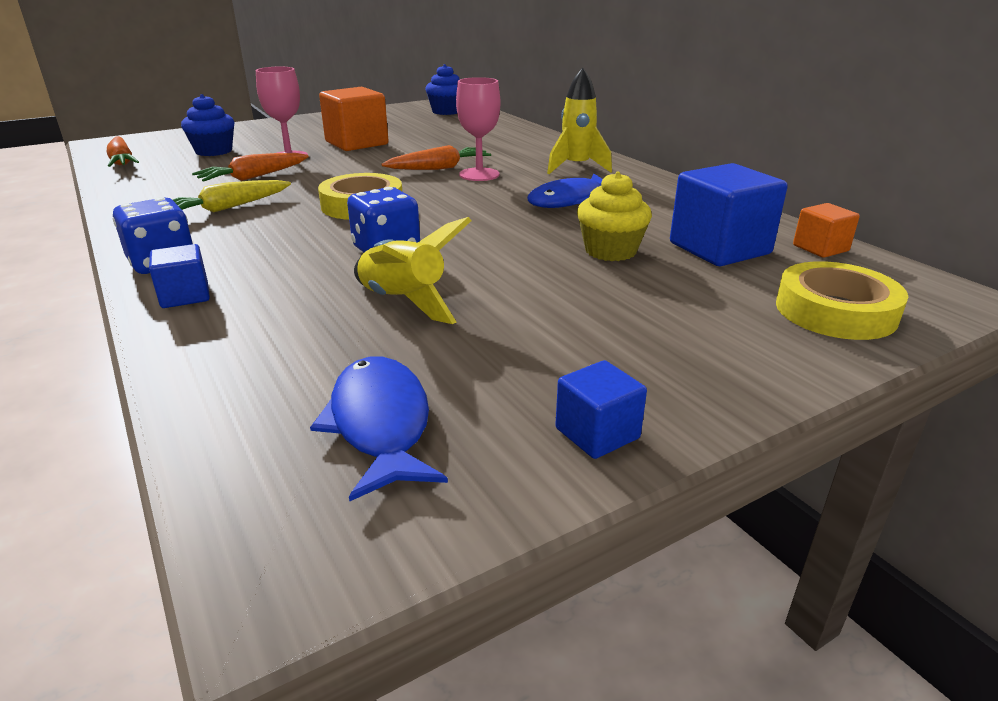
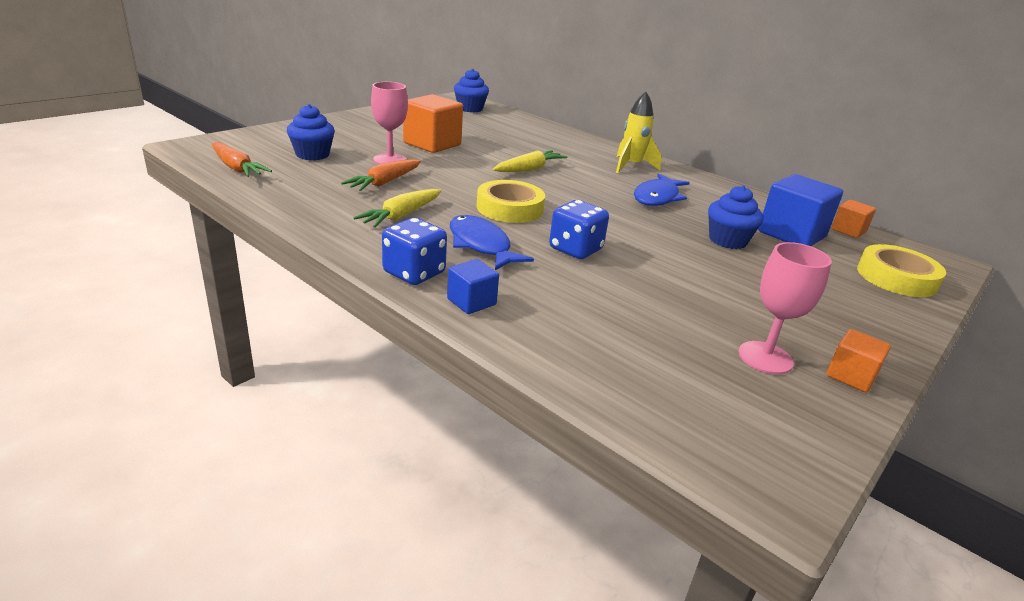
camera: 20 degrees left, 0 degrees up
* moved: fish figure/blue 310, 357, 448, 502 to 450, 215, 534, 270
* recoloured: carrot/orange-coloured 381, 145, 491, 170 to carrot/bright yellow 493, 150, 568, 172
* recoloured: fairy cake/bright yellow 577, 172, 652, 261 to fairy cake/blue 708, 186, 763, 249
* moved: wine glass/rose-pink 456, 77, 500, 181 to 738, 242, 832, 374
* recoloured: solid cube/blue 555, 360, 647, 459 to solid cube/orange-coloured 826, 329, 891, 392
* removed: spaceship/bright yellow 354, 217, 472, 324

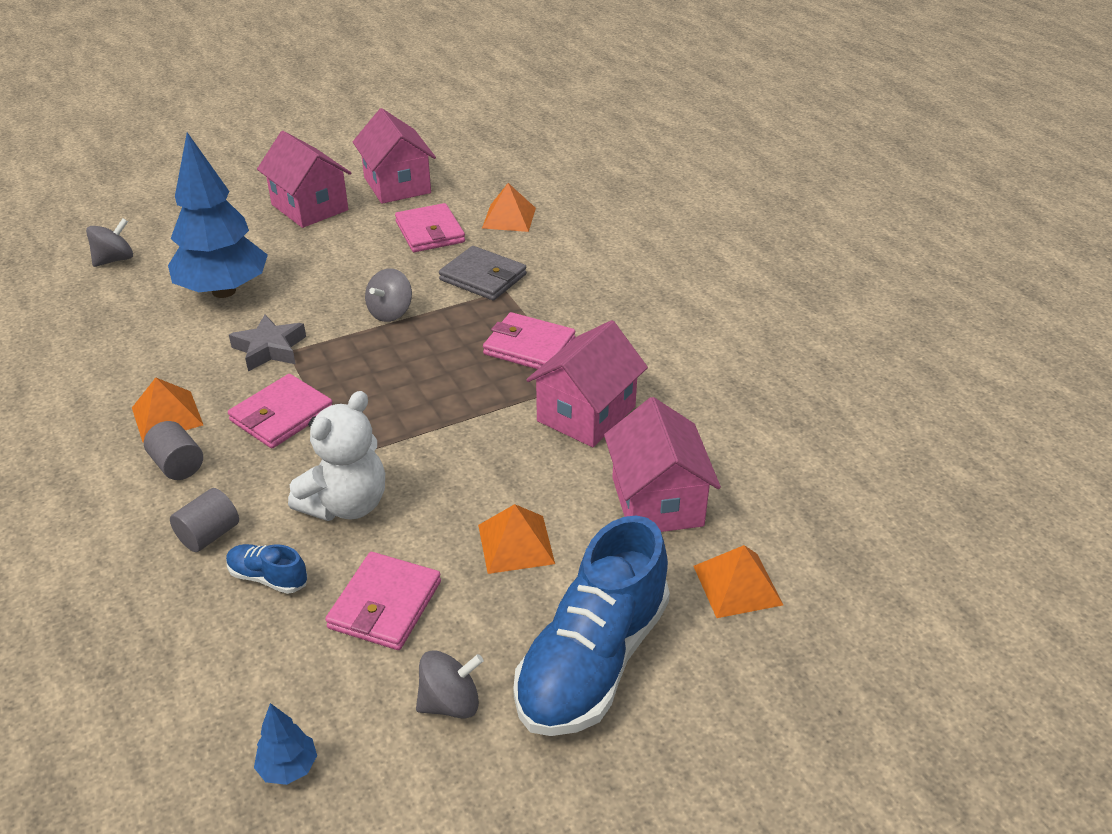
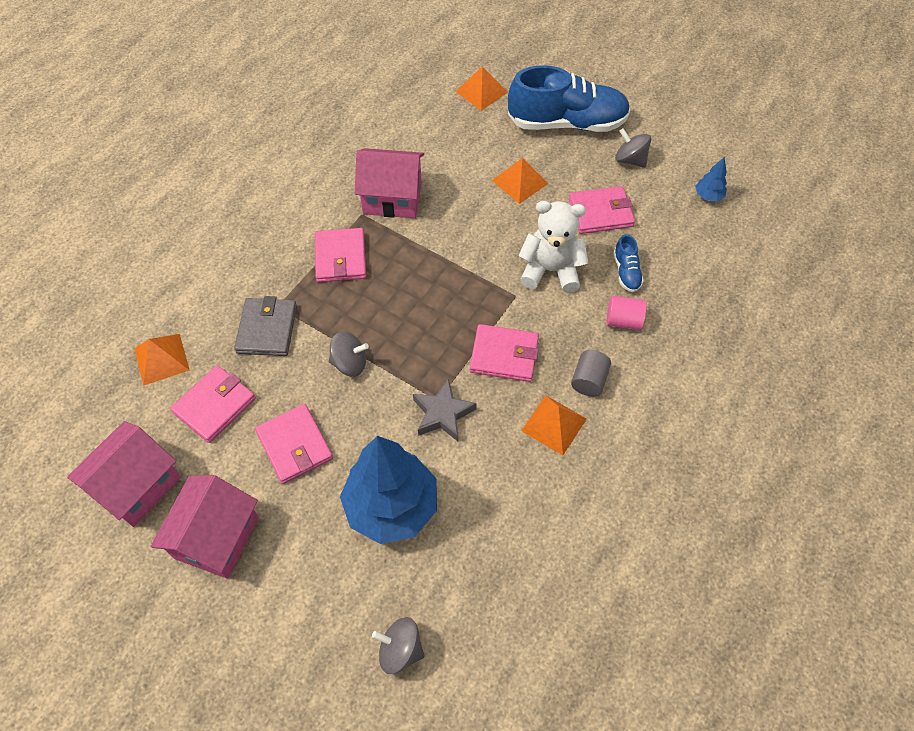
camera: 120 degrees left, 20 degrees up
* added: billfold/rose-pink 255, 404, 333, 484
* recoloured: solid cylinder/grey 170, 488, 239, 552 to solid cylinder/rose-pink 607, 296, 647, 330
* removed: house/rose-pink 604, 397, 721, 532

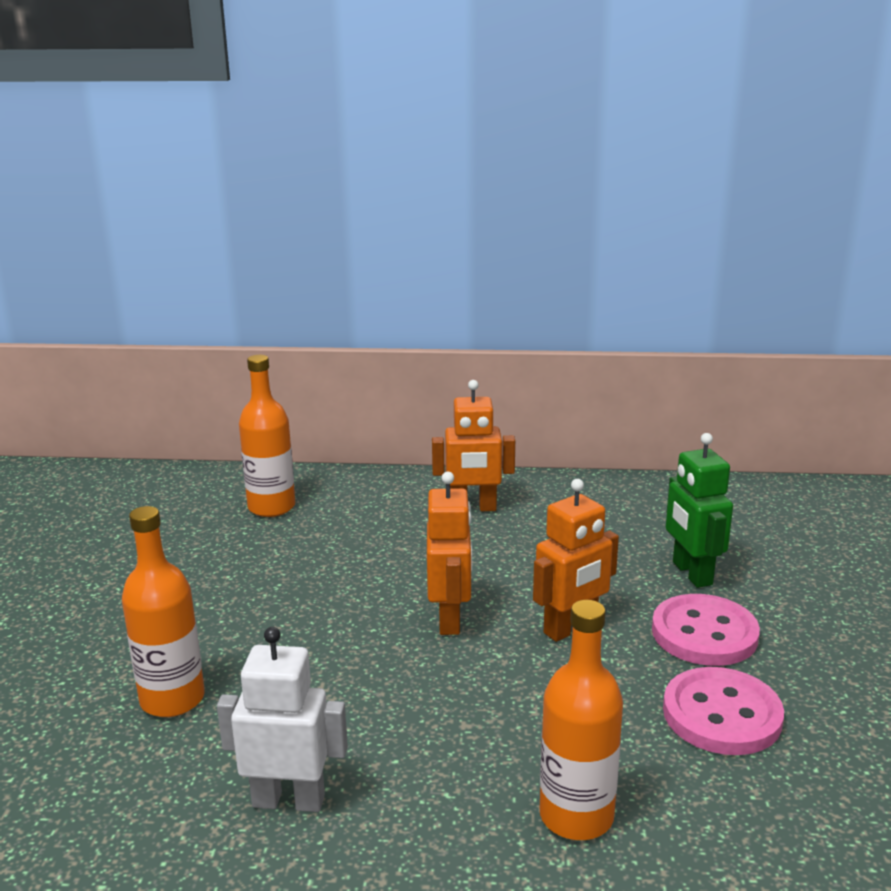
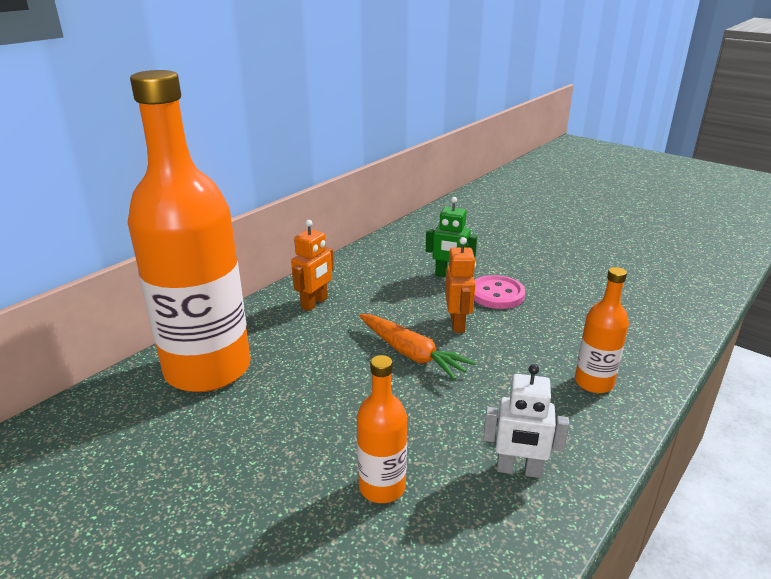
camera: 55 degrees left, 5 degrees up
* resized: flask/orange-coloured 239, 355, 295, 517 = 128, 70, 251, 392 x2.30
* replaced: toy robot/orange-coloured 427, 472, 472, 635 to carrot/orange-coloured 359, 314, 476, 380
* turned: toy robot/pure white 217, 627, 348, 812 = 483, 364, 569, 478 120 degrees counterclockwise
* removed: shirt button/rose-pink 663, 667, 784, 755

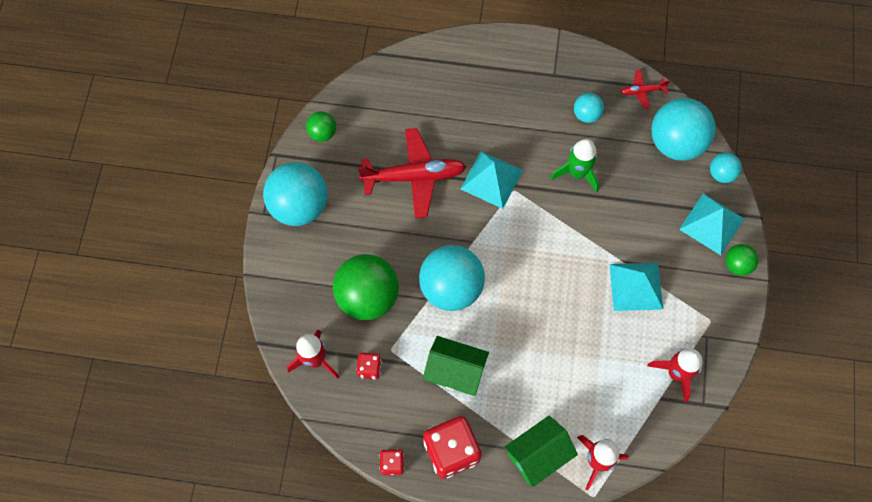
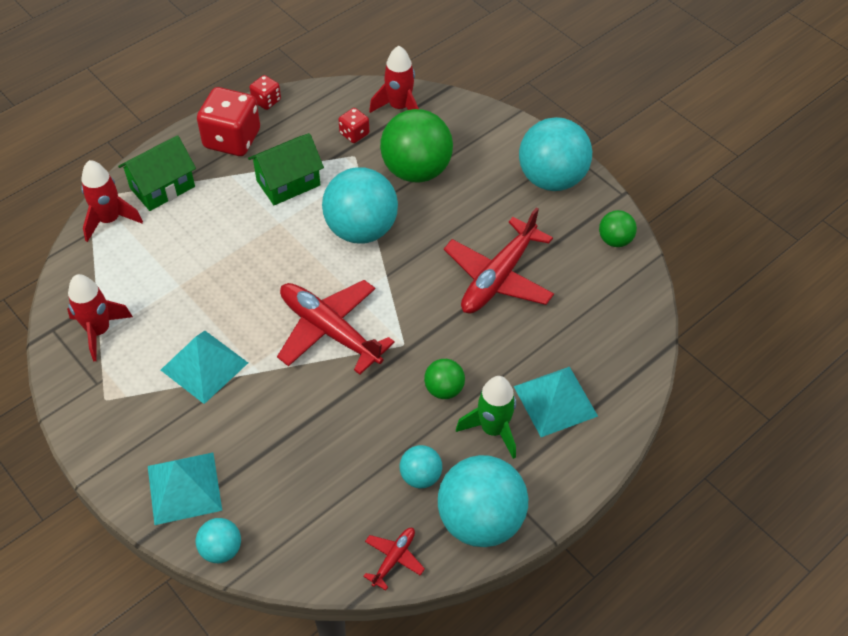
camera: 130 degrees right, 15 degrees down
* turned: house/leaf-green 504, 415, 578, 487 = 118, 135, 196, 211 45 degrees clockwise
* added: toy plane/scarlet 277, 280, 395, 375
* moved: play ball/leaf-green 725, 244, 758, 276 to 424, 359, 465, 399
* moved: play ball/teal 651, 98, 715, 161 to 438, 455, 528, 547
* moved: spaceship/leaf-green 551, 139, 599, 193 to 456, 376, 516, 459
* moved: pyramid/teal 461, 151, 523, 209 to 514, 367, 598, 437

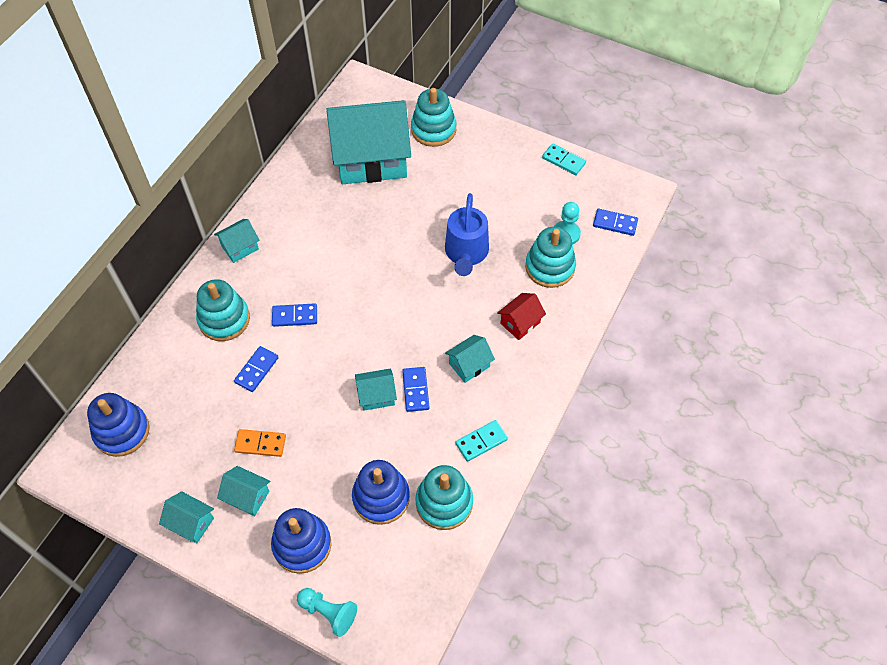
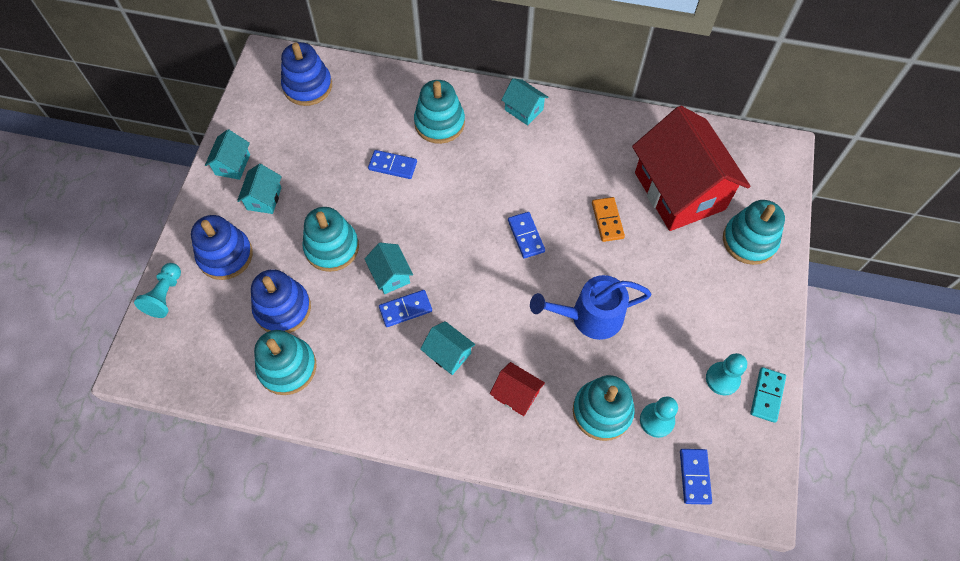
camera: 75 degrees right, 5 degrees up
* added: stacking rings/teal 302, 207, 359, 272
* moved: domino tile/blue 272, 303, 317, 327 to 508, 212, 545, 258
* moved: domino tile/orange-coloured 234, 429, 286, 457 to 592, 197, 625, 242
* recoloured: house/teal 326, 100, 411, 184 to house/scarlet 632, 106, 751, 231
* added: chess pawn/teal 706, 353, 747, 395
* removed: domino tile/teal 455, 420, 508, 462

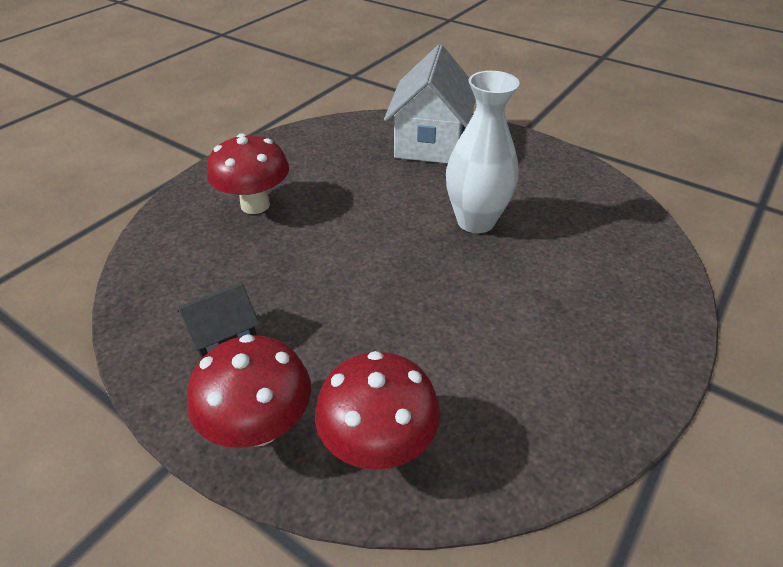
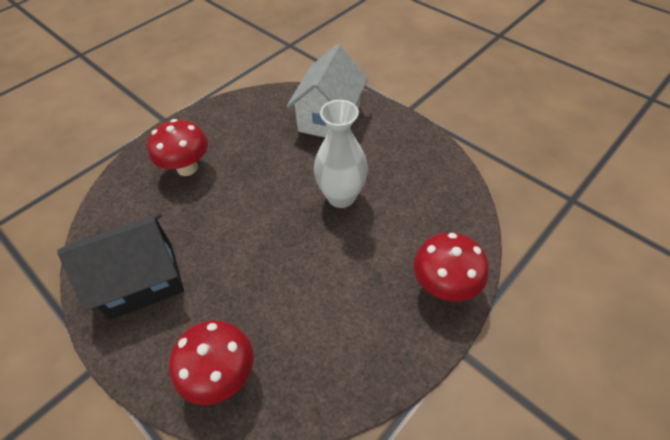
camera: 10 degrees right, 10 degrees up
* resized: house/jet-black 177, 283, 259, 358 = 57, 213, 184, 320 x1.94
* moved: mushroom/scarlet 187, 334, 311, 448 to 414, 232, 488, 301

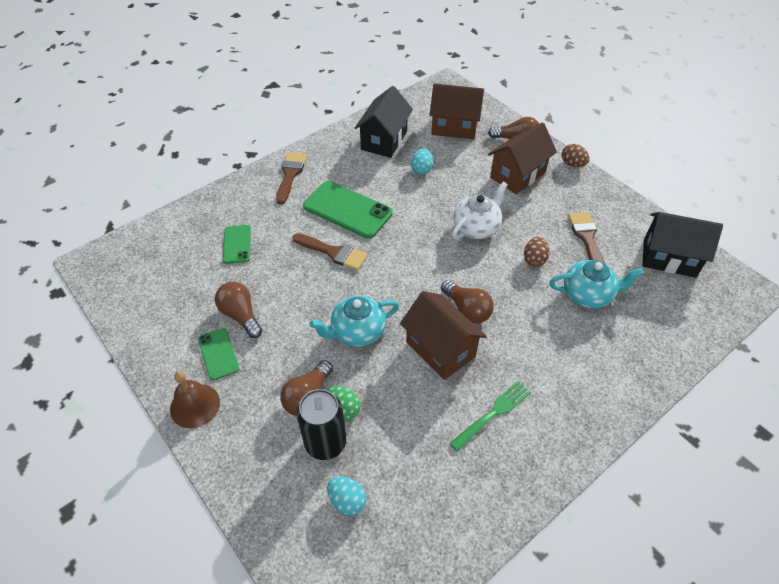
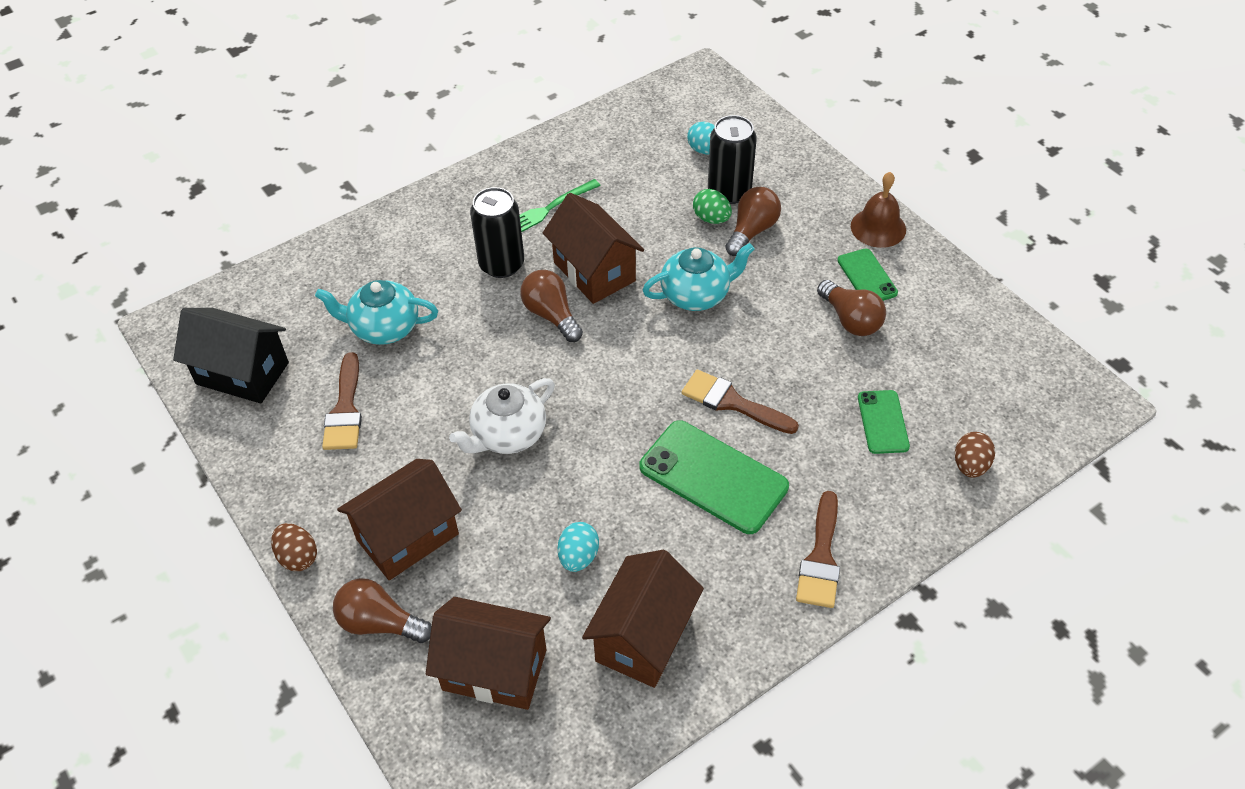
camera: 175 degrees left, 0 degrees up
* added: can/jet-black 470, 187, 524, 278
* recoloured: house/jet-black 355, 86, 413, 158 to house/brown 582, 550, 704, 688
* moved: toy egg/brown 524, 237, 550, 267 to 955, 432, 995, 478

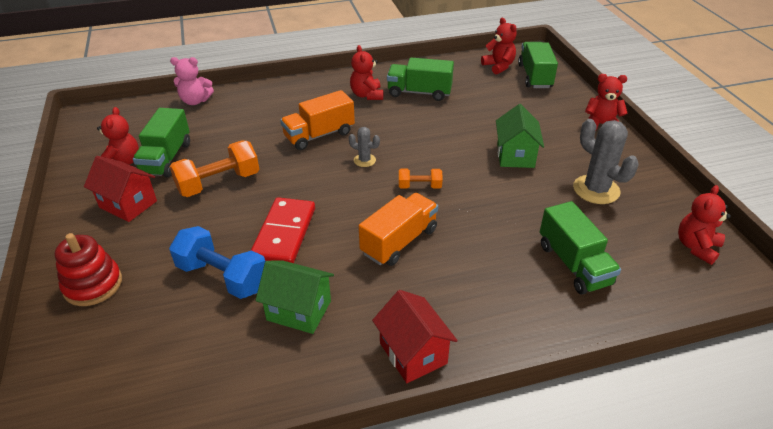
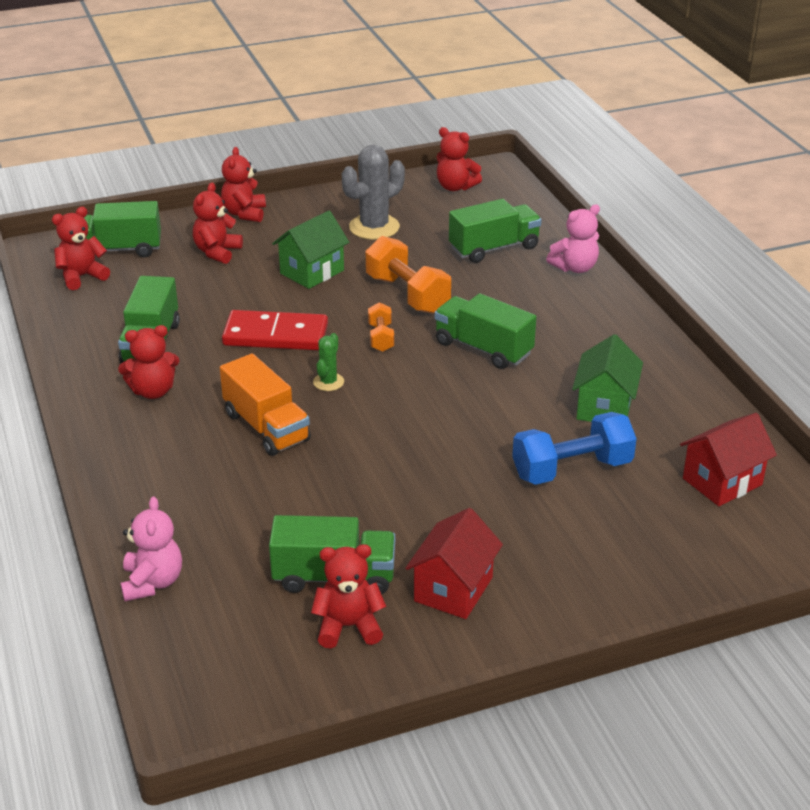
camera: 95 degrees left, 5 degrees down
* added: teddy bear/scarlet 193, 183, 243, 264
* moved: domino tile/scarlet 251, 197, 315, 263 to 222, 310, 328, 350
* turned: house/leaf-green 496, 104, 544, 168 = 272, 211, 349, 289 45 degrees counterclockwise
* recoloured: cactus/grey 349, 127, 380, 167 to cactus/leaf-green 313, 333, 344, 391
* moved: dumbbell/orange-coloured 169, 140, 259, 197 to 366, 236, 451, 314
* recoloured: truck/orange-coloured 359, 193, 438, 266 to truck/leaf-green 434, 293, 536, 369
* turned: dumbbell/blue 169, 226, 266, 299 = 512, 412, 637, 485 45 degrees clockwise
* added: teddy bear/rose-pink 546, 204, 600, 273
* moved: house/scarlet 372, 290, 458, 383 to 680, 413, 777, 506
* removed: stacking rings/scarlet 54, 233, 122, 306

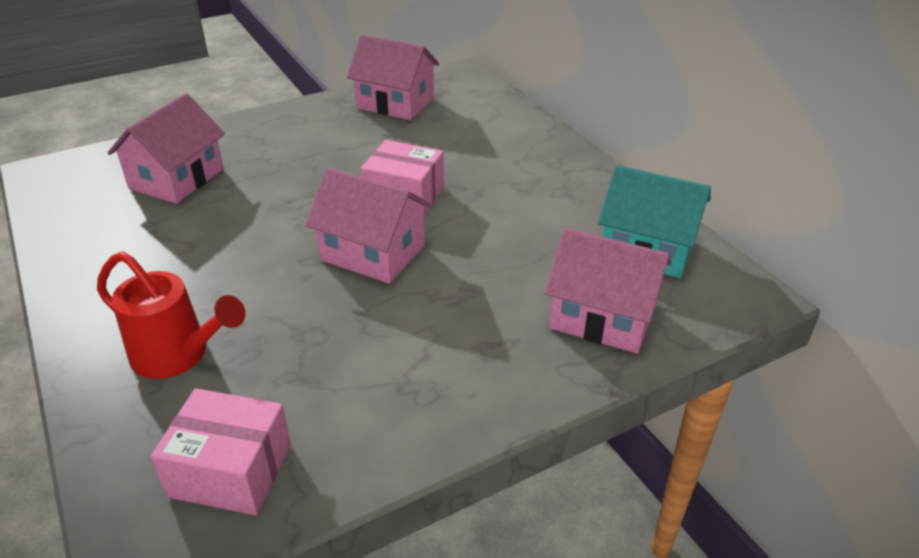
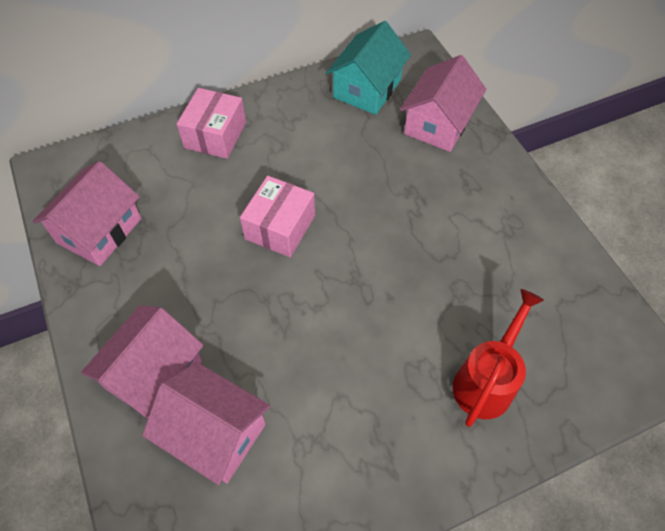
camera: 85 degrees left, 20 degrees up
* moved: house/rose-pink 305, 168, 432, 284 to 81, 305, 204, 418
* moved: box/rose-pink 151, 388, 291, 515 to 177, 88, 246, 159

